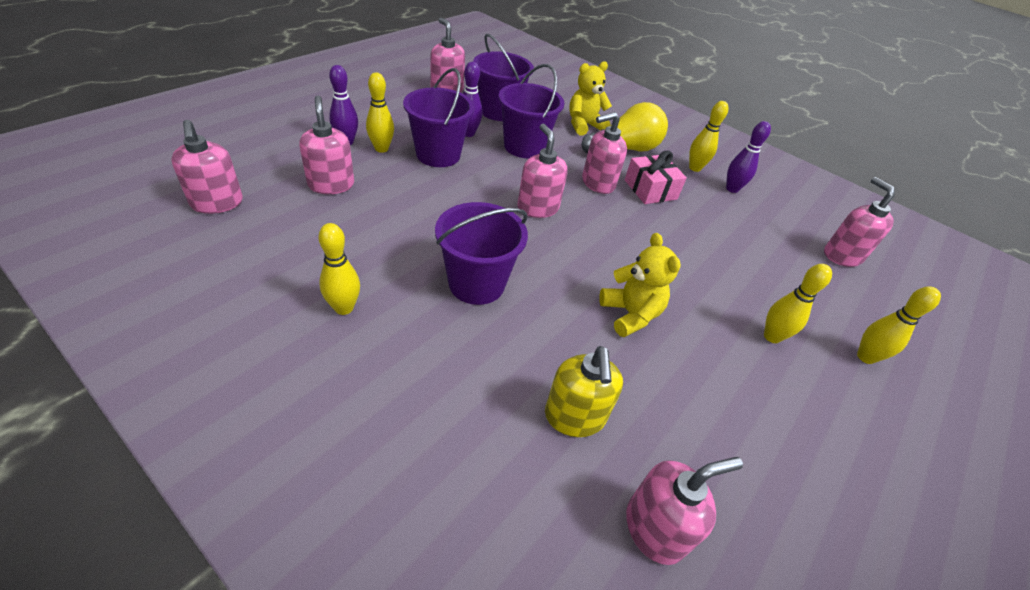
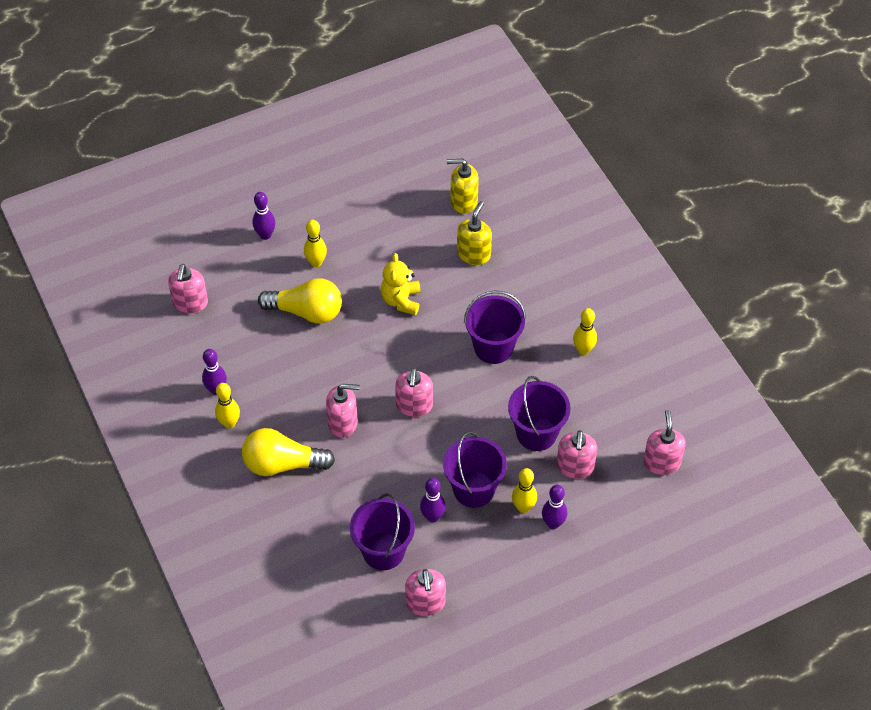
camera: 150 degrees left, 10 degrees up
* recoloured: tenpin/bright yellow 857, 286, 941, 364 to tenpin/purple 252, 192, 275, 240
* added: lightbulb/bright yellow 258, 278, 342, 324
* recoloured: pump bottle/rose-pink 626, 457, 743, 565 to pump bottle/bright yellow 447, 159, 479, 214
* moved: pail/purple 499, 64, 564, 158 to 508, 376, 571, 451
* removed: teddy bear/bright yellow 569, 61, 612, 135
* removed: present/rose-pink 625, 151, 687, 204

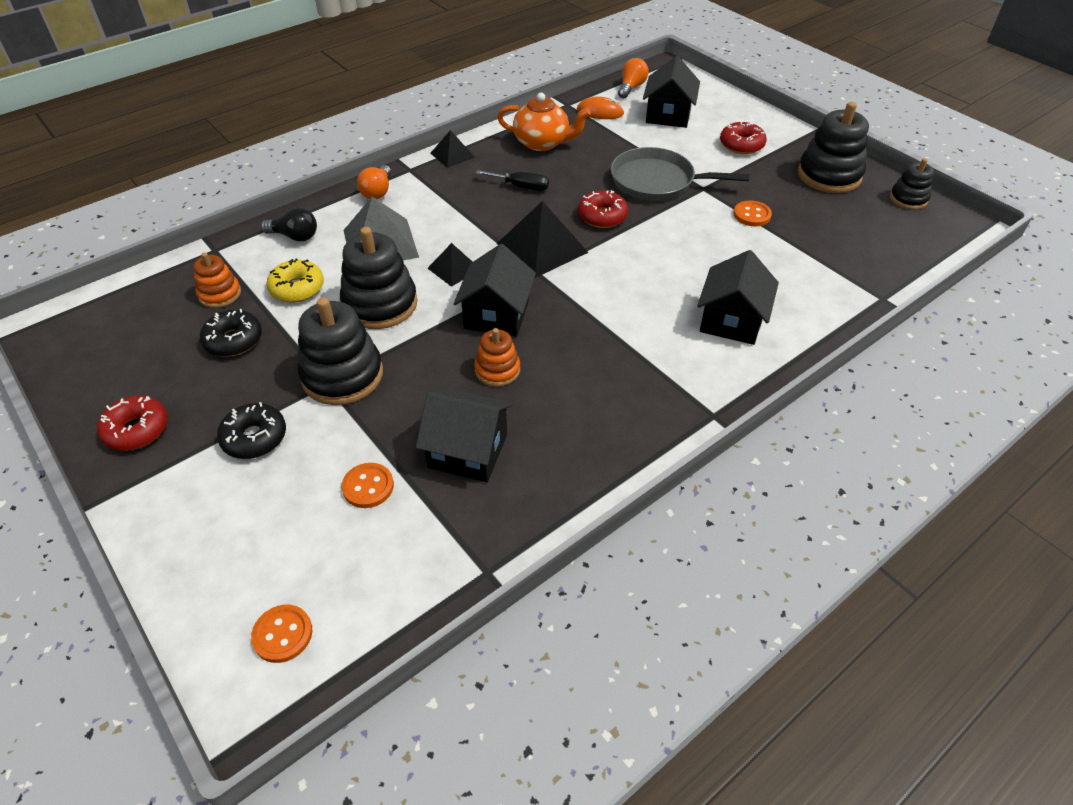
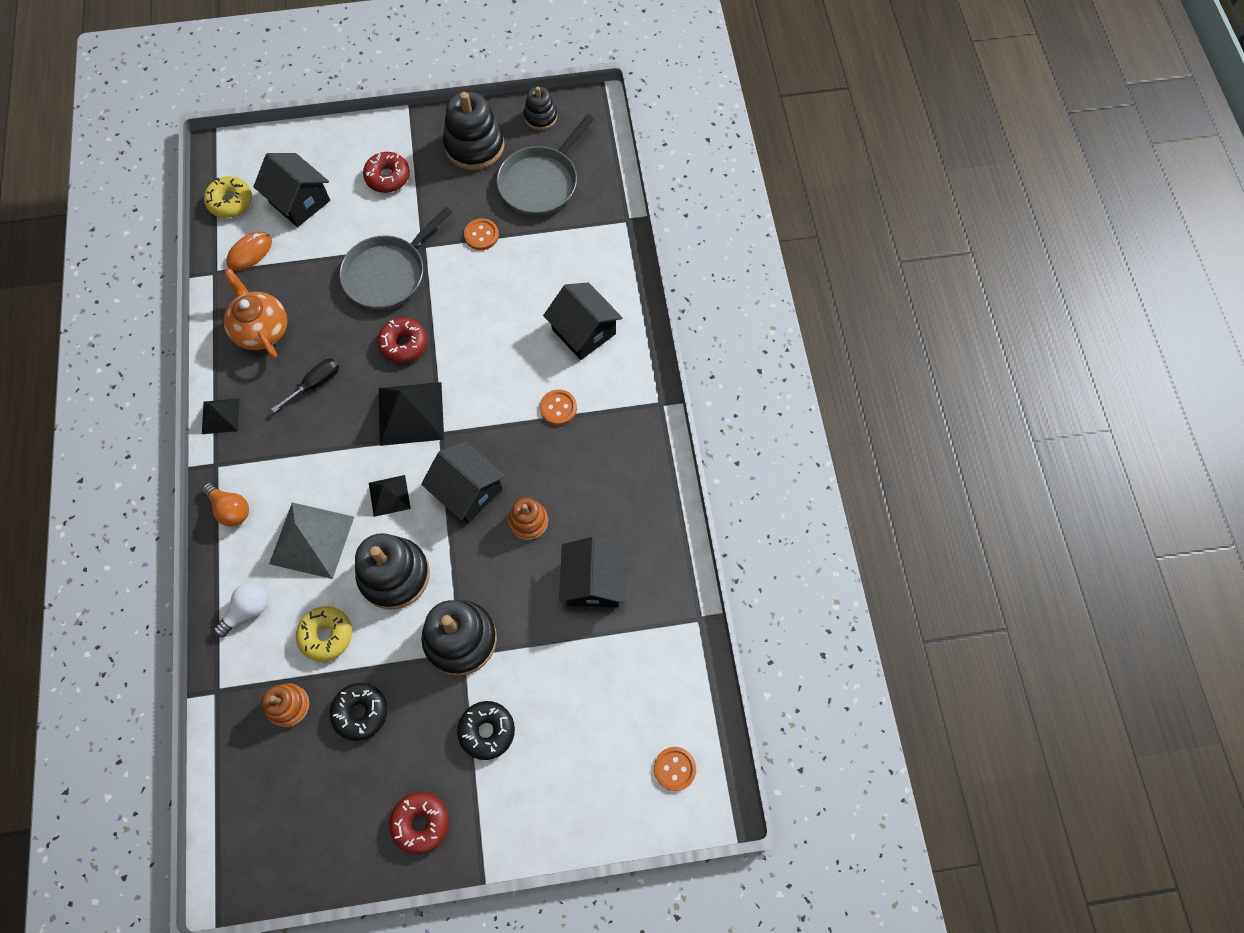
camera: 60 degrees left, 20 degrees up
* replaced: lightbulb/orange-coloured 618, 58, 649, 98 to doughnut/bright yellow 204, 176, 252, 218
* recoloured: lightbulb/jet-black 261, 208, 317, 242 to lightbulb/pure white 214, 583, 268, 637
* turned: tea pot/orange-coloured 497, 93, 591, 151 = 224, 268, 287, 359 75 degrees counterclockwise
* added: frying pan/grey 497, 114, 594, 216
* moved: shirt button/orange-coloured 342, 463, 394, 508 to 540, 389, 577, 425
* turned: house/jet-black 416, 388, 513, 482 = 559, 536, 627, 607 45 degrees counterclockwise

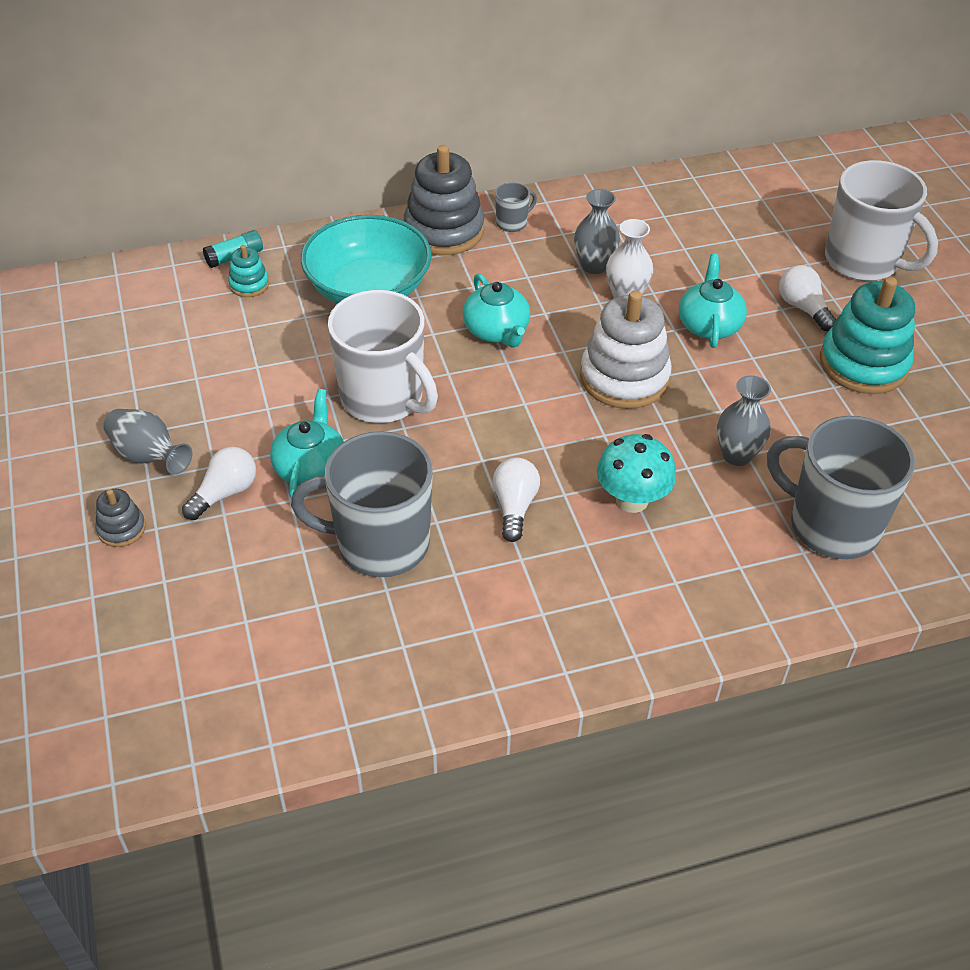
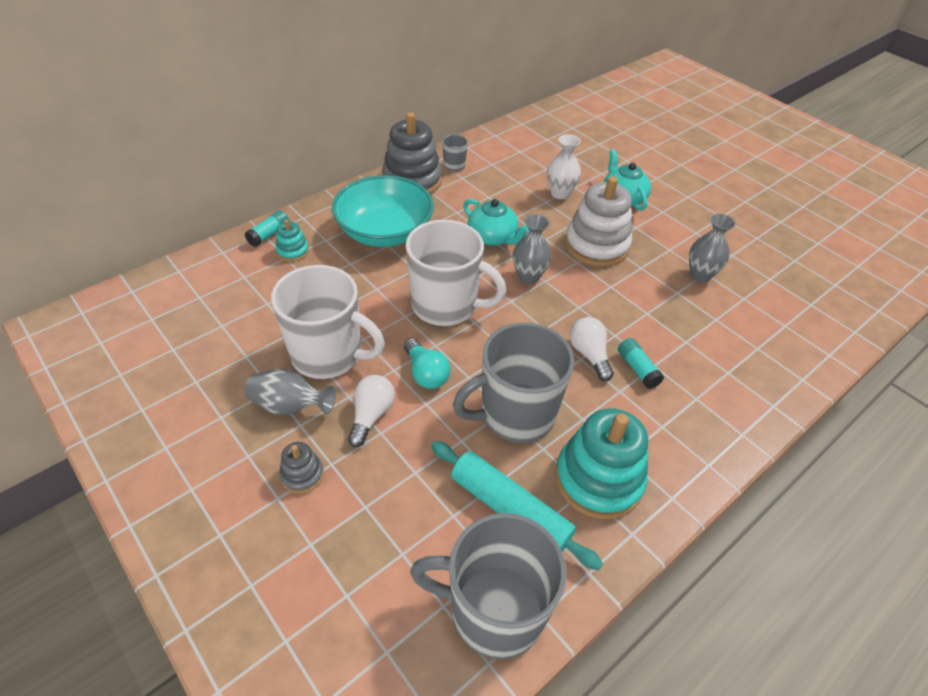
camera: 25 degrees left, 0 degrees up
* moved: tea mug/pure white 825, 160, 938, 281 to 271, 265, 385, 379
* replaced: tea pot/teal 270, 389, 344, 498 to lightbulb/teal 404, 338, 450, 389
* moved: tea mug/grey 767, 416, 915, 559 to 410, 513, 566, 660
* added: rolling pin/teal 431, 441, 603, 570
* moved: vase/grey 574, 189, 620, 274 to 513, 214, 551, 284
* moved: stacking rings/teal 820, 277, 915, 394 to 555, 408, 648, 519
* added: glue stick/teal 618, 338, 664, 389
* removed: mushroom/teal 597, 434, 676, 513
* removed: lightbulb/pure white 779, 265, 836, 331

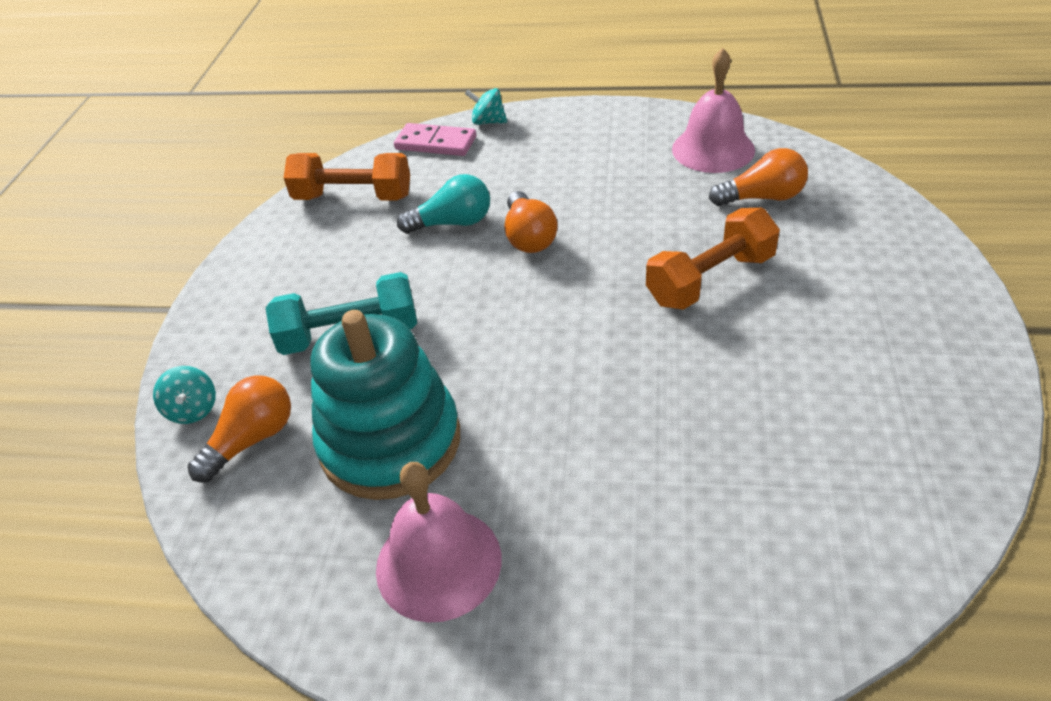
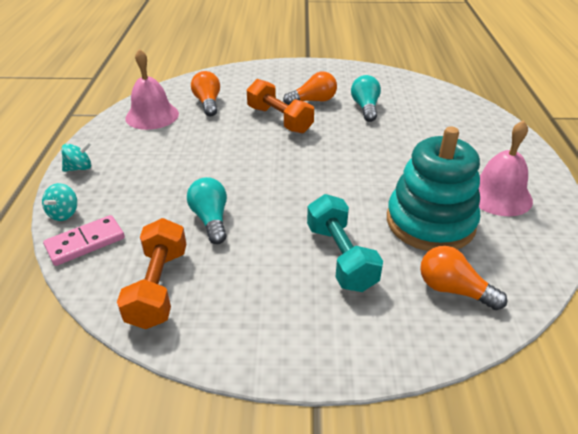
camera: 100 degrees left, 5 degrees down
* turned: domino tile/rose-pink 394, 123, 476, 156 = 43, 215, 125, 266 45 degrees clockwise
* moved: toy top/teal 153, 366, 216, 424 to 61, 142, 92, 172
* moved: lightbulb/orange-coloured 505, 191, 558, 253 to 283, 71, 337, 105
* added: lightbulb/teal 351, 75, 381, 122

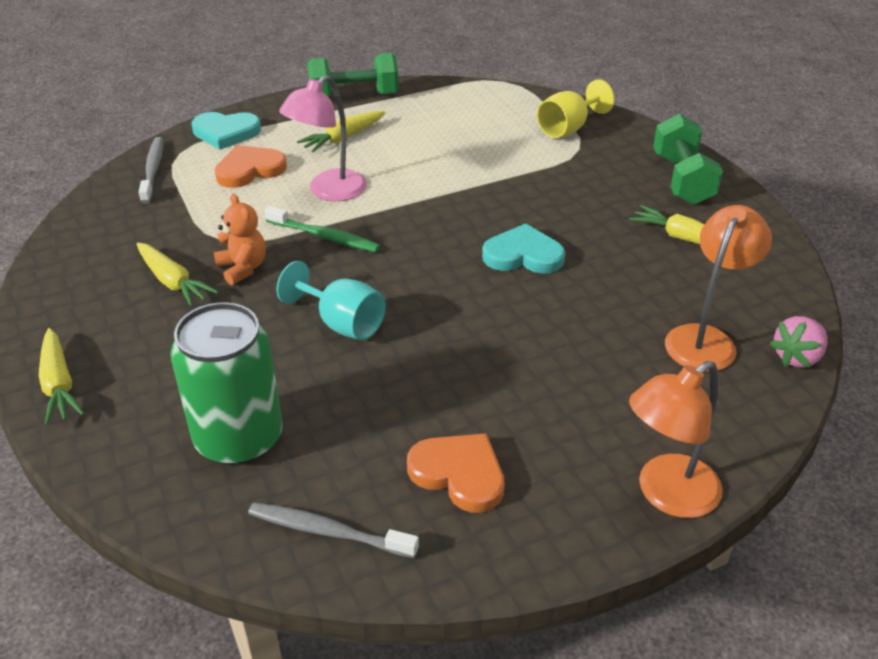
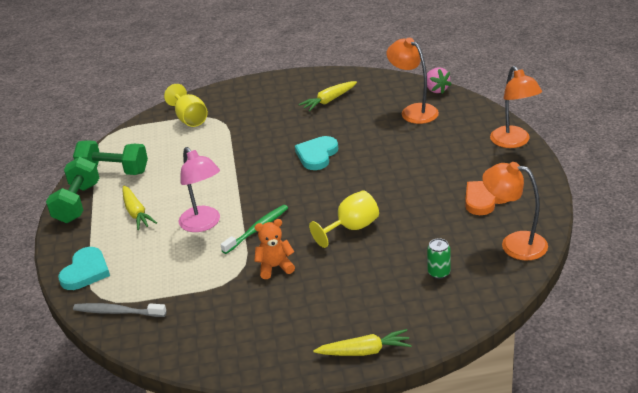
camera: 70 degrees left, 5 degrees down
* moved: dumbbell/leaf-green 653, 114, 723, 205 to 73, 140, 148, 175
* recoloured: wine glass/teal 277, 261, 386, 340 to wine glass/bright yellow 309, 190, 379, 248
* resized: can/leaf-green 170, 302, 283, 466 = 427, 238, 450, 279 x0.43
* replaced: tooth brush/grey 248, 502, 419, 558 to reading lamp/orange-coloured 482, 162, 548, 260
* removed: carrot/bright yellow 137, 243, 219, 307
* removed: heart shape/orange-coloured 215, 145, 287, 188

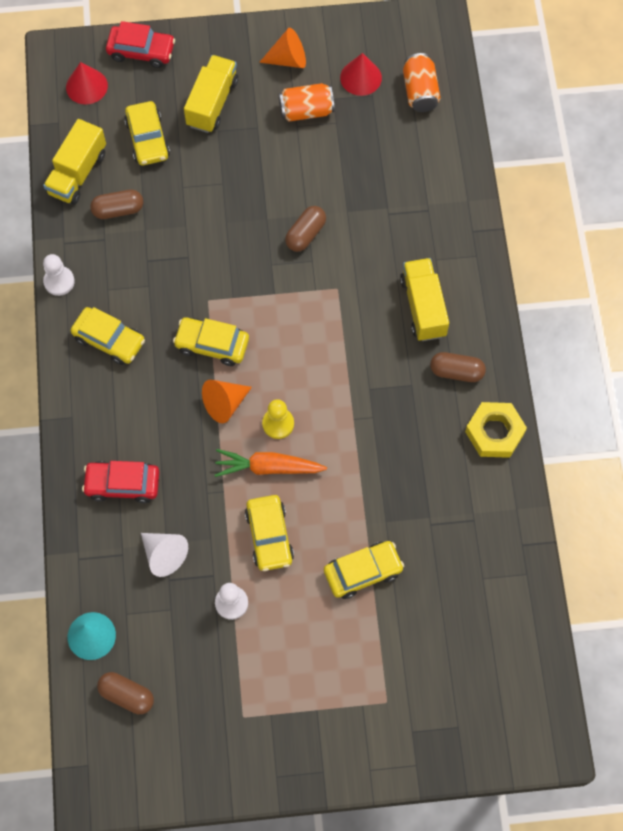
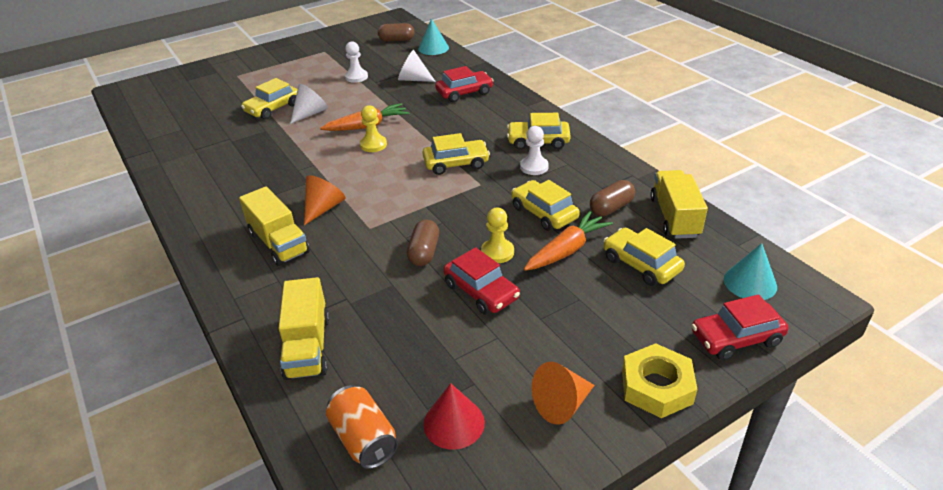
camera: 155 degrees right, 30 degrees down
* moved: truck/bright yellow 184, 55, 238, 133 to 278, 277, 330, 380
* added: cone shape/pure white 290, 84, 328, 124
* moved: cone shape/orange-coloured 202, 380, 252, 423 to 304, 175, 346, 225
* added: automobile/scarlet 443, 247, 520, 315
* added: chess pawn/bright yellow 481, 208, 514, 263
* moved: automobile/bright yellow 245, 495, 294, 571 to 511, 180, 580, 231
* moved: chess pawn/pure white 43, 254, 75, 296 to 520, 126, 549, 175
* added: carrot/orange-coloured 524, 211, 613, 271
* moved: hex nut/bright yellow 465, 402, 527, 458 to 622, 343, 698, 418
* recoloured: cone shape/scarlet 66, 62, 108, 104 to cone shape/teal 724, 243, 777, 300
* removed: can/orange-coloured 279, 83, 335, 122
* removed: pill/brown 430, 352, 486, 382

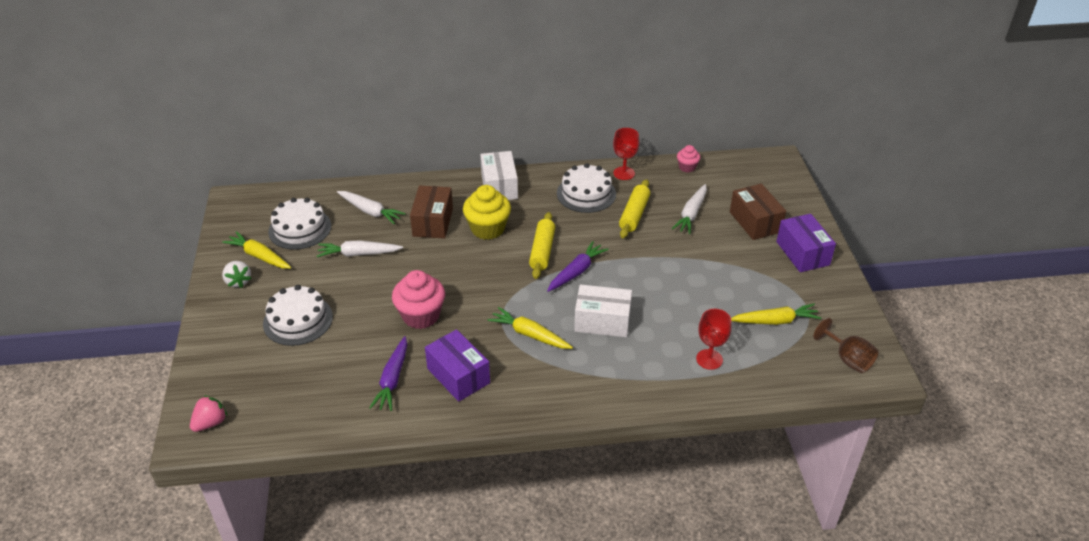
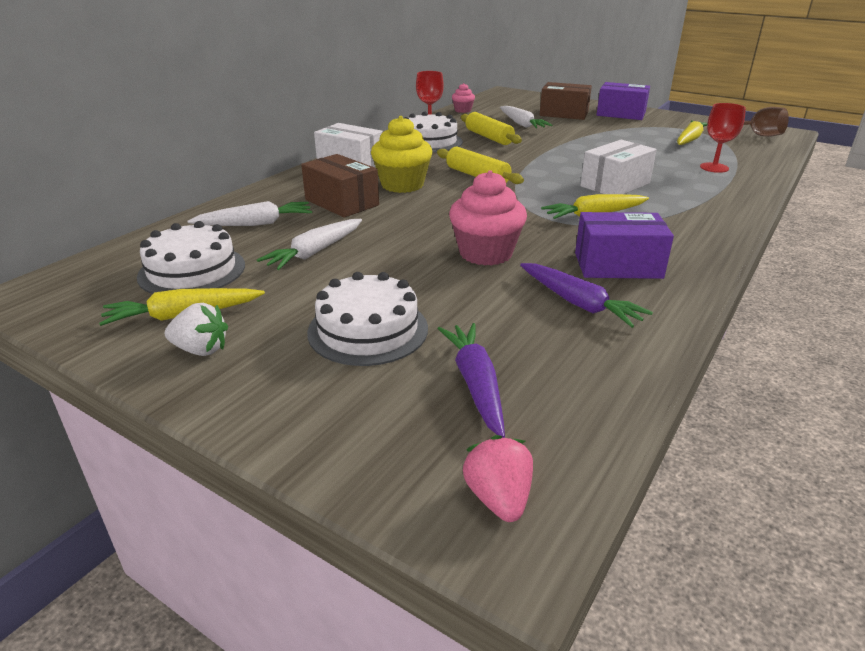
camera: 50 degrees left, 10 degrees down
* moved: carrot/purple 547, 241, 609, 292 to 438, 323, 505, 438

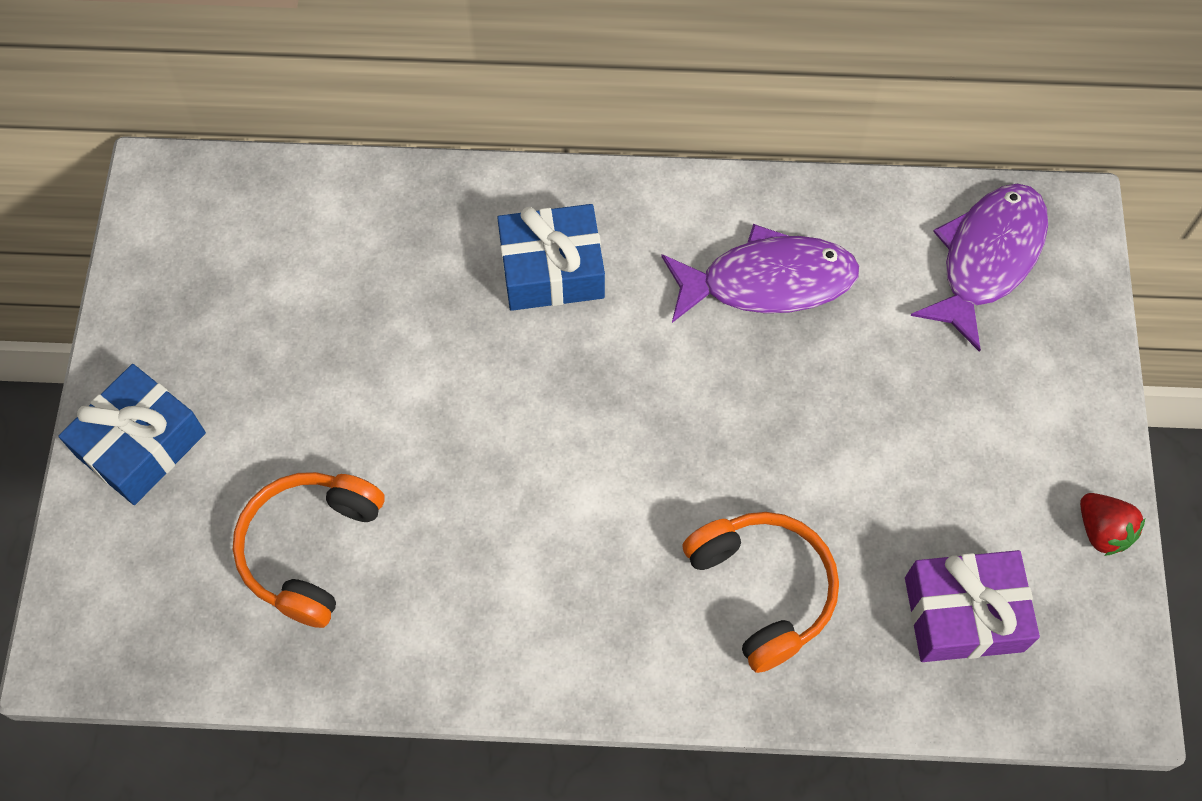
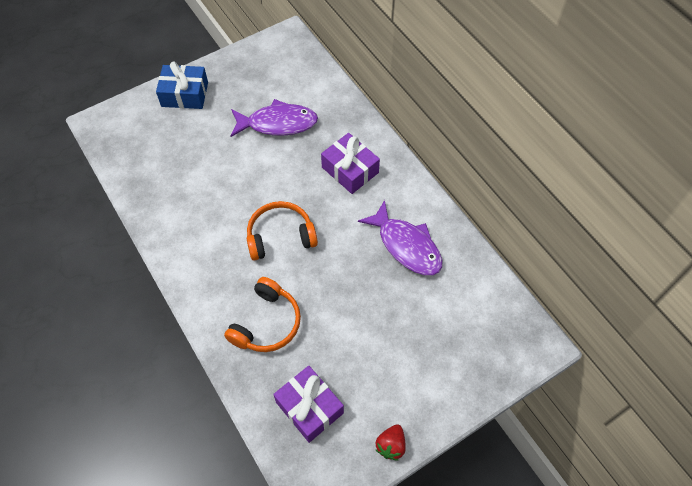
camera: 55 degrees right, 5 degrees down
* moved: fish figure/purple 911, 184, 1048, 352 to 231, 99, 318, 137
* moved: over-ear headphones/orange-coloured 233, 472, 385, 628 to 247, 201, 318, 261
* recoloured: present/blue 497, 204, 605, 311 to present/purple 321, 133, 380, 194

